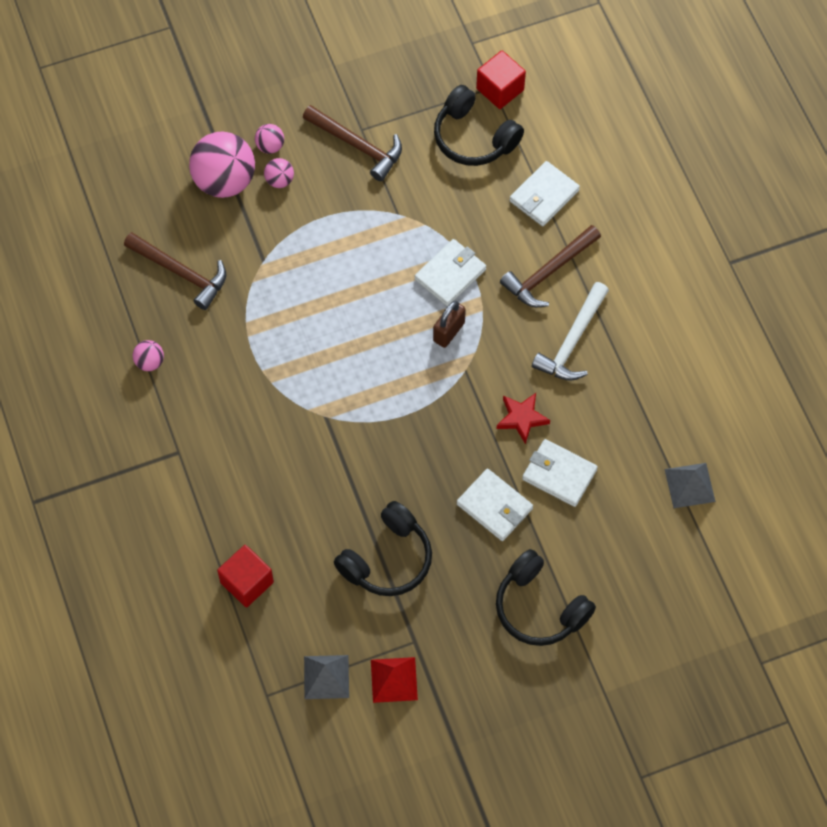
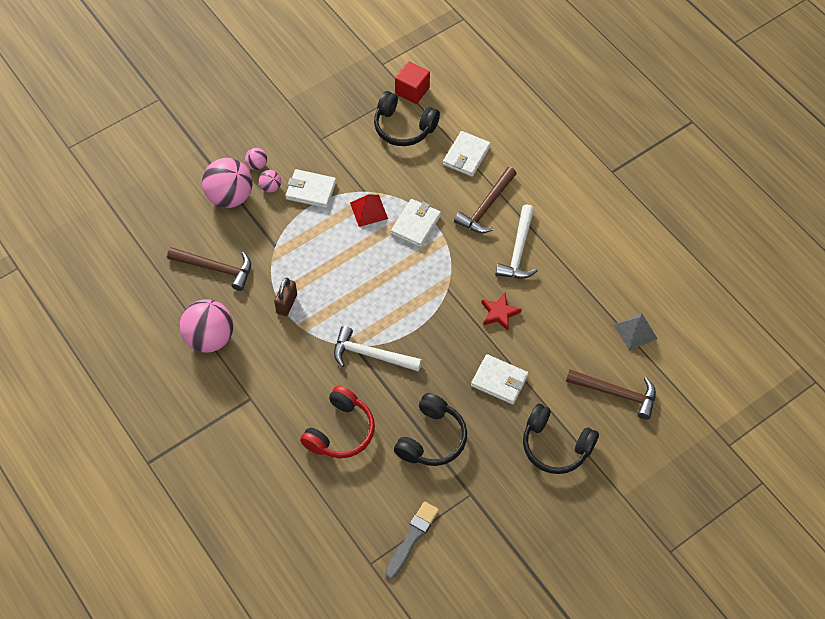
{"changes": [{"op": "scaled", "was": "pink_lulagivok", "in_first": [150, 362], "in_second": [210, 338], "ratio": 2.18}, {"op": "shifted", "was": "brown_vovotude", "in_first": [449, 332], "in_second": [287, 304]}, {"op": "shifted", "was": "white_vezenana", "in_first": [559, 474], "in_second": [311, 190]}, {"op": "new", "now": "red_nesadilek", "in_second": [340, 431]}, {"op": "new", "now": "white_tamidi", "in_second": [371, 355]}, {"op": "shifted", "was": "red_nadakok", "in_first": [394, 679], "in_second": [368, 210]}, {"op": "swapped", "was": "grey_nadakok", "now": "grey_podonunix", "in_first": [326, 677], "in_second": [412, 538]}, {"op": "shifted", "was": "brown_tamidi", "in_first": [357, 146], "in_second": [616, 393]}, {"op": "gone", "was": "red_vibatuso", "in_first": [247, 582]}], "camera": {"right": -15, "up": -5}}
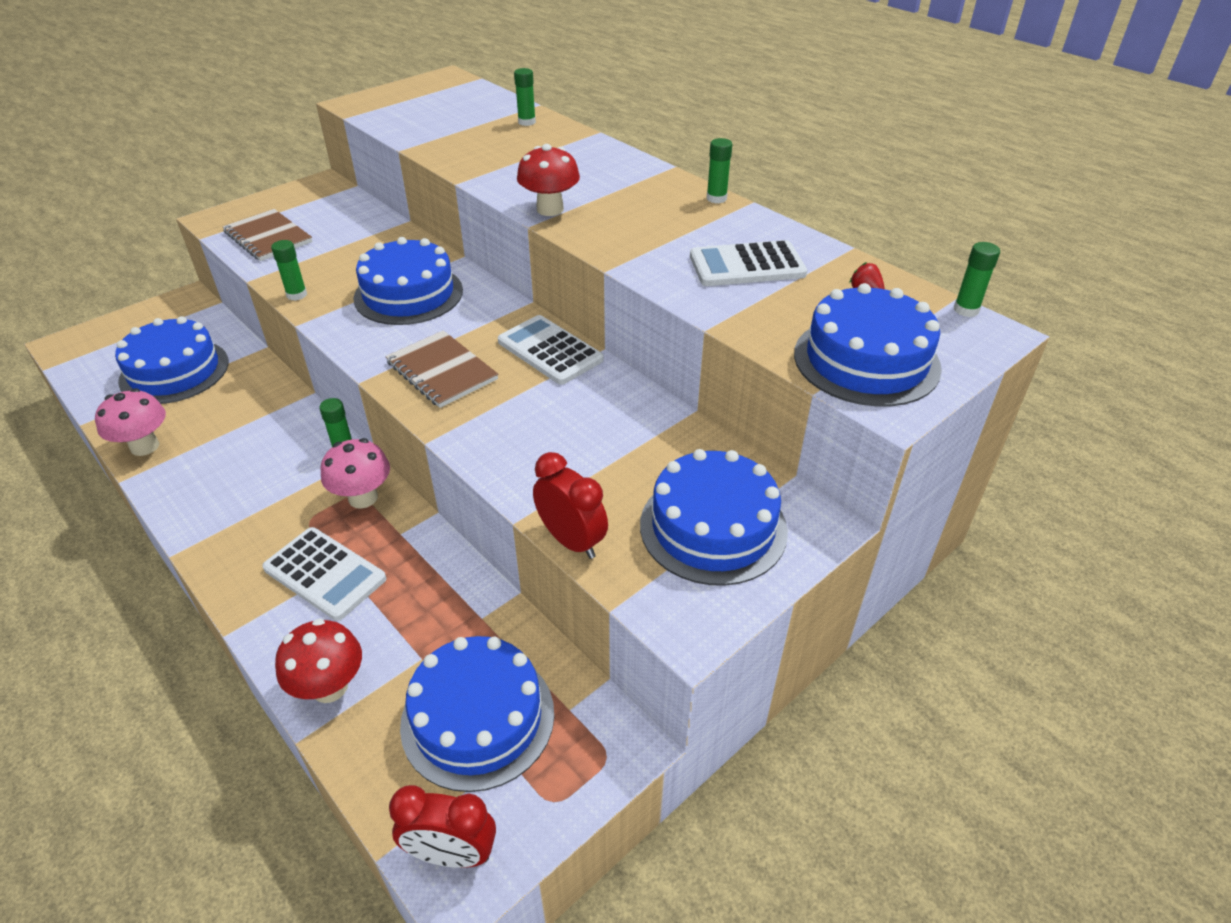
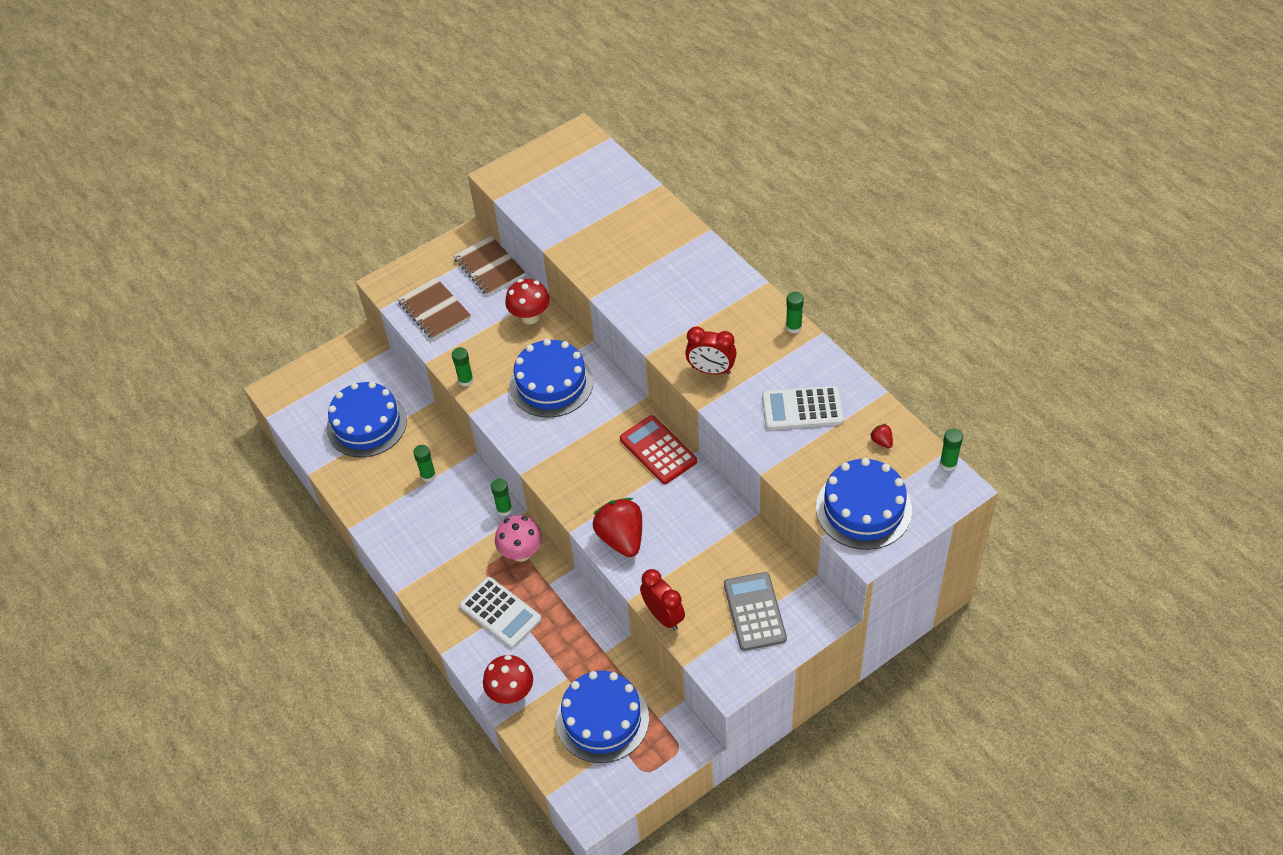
{"changes": [{"op": "shifted", "was": "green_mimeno", "in_first": [527, 122], "in_second": [428, 475]}, {"op": "shifted", "was": "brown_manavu", "in_first": [442, 371], "in_second": [489, 267]}, {"op": "shifted", "was": "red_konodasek", "in_first": [550, 209], "in_second": [530, 317]}, {"op": "new", "now": "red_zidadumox", "in_second": [621, 538]}, {"op": "repainted", "was": "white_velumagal", "now": "red_velumagal", "in_first": [550, 351], "in_second": [658, 450]}, {"op": "shifted", "was": "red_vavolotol", "in_first": [451, 854], "in_second": [711, 370]}, {"op": "swapped", "was": "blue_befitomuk", "now": "grey_velumagal", "in_first": [713, 527], "in_second": [754, 612]}, {"op": "gone", "was": "pink_konodasek", "in_first": [145, 446]}], "camera": {"right": 10, "up": 10}}
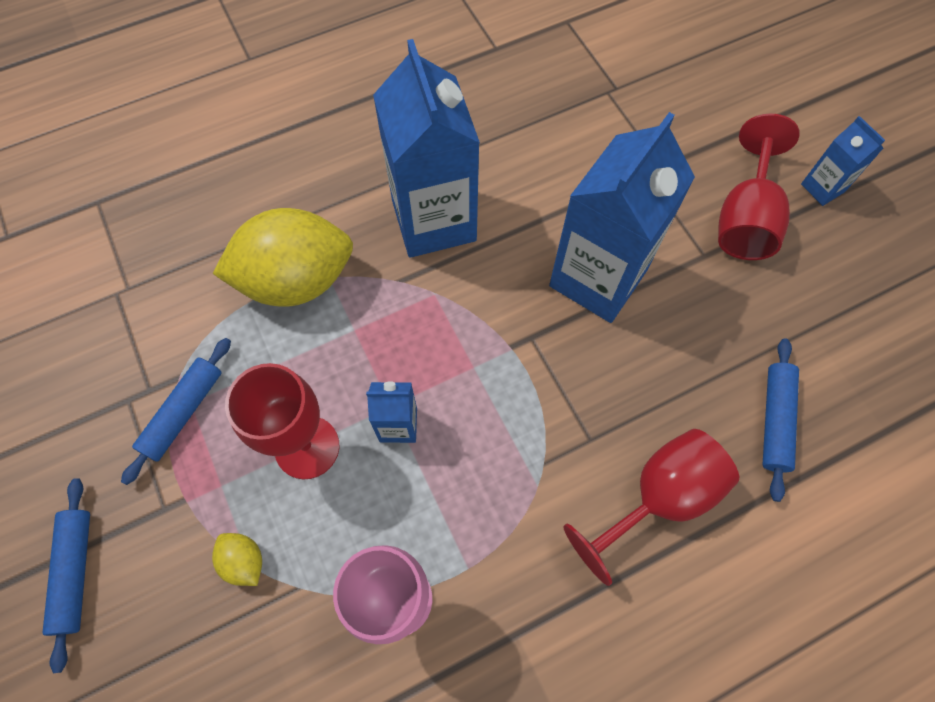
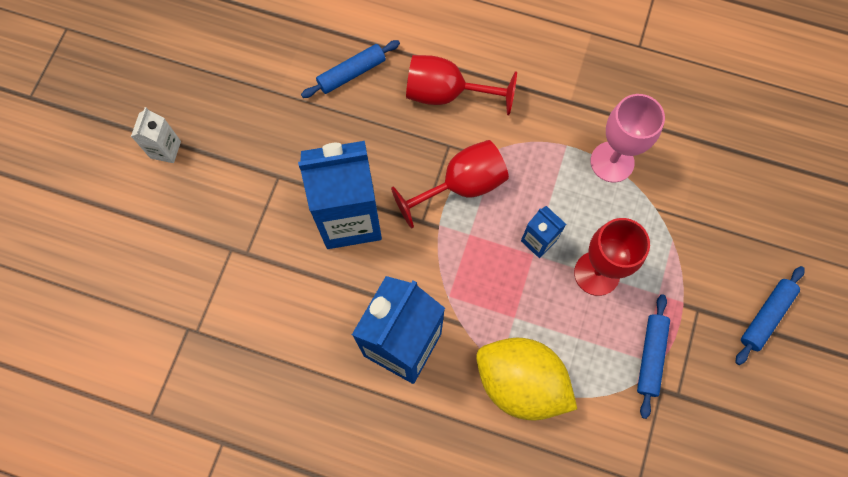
{"changes": [{"op": "repainted", "was": "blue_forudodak", "now": "white_forudodak", "in_first": [822, 188], "in_second": [165, 149]}, {"op": "shifted", "was": "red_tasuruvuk", "in_first": [744, 218], "in_second": [461, 186]}, {"op": "rotated", "was": "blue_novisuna", "in_first": [183, 412], "in_second": [650, 356], "clockwise": -60}, {"op": "gone", "was": "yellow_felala", "in_first": [244, 561]}], "camera": {"right": -135, "up": 5}}
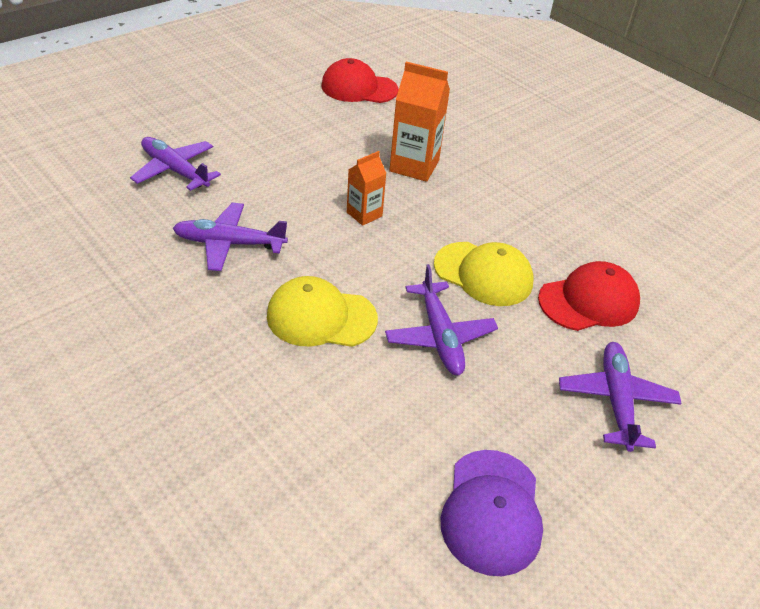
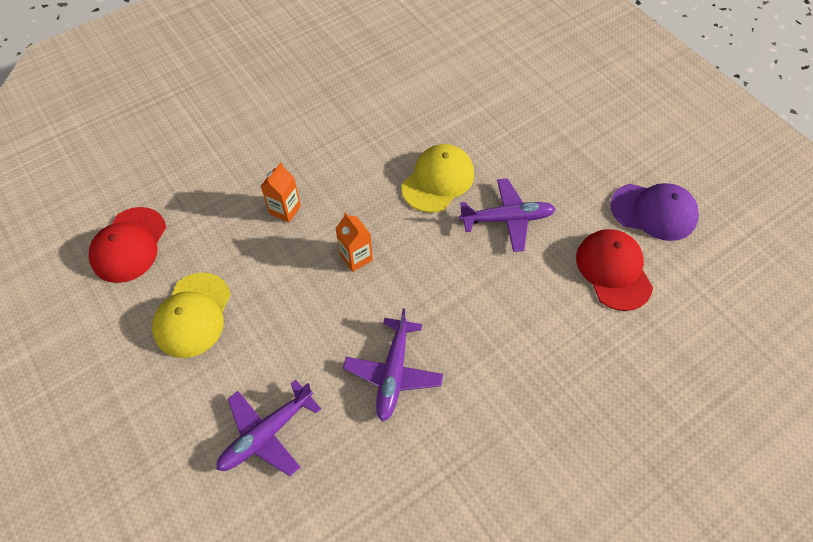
{"changes": [{"op": "shifted", "was": "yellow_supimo", "in_first": [321, 317], "in_second": [193, 315]}, {"op": "scaled", "was": "orange_forudodak", "in_first": [414, 166], "in_second": [285, 210], "ratio": 0.6}, {"op": "shifted", "was": "red_supimo", "in_first": [589, 301], "in_second": [613, 270]}, {"op": "gone", "was": "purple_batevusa", "in_first": [616, 401]}], "camera": {"right": -80, "up": 15}}
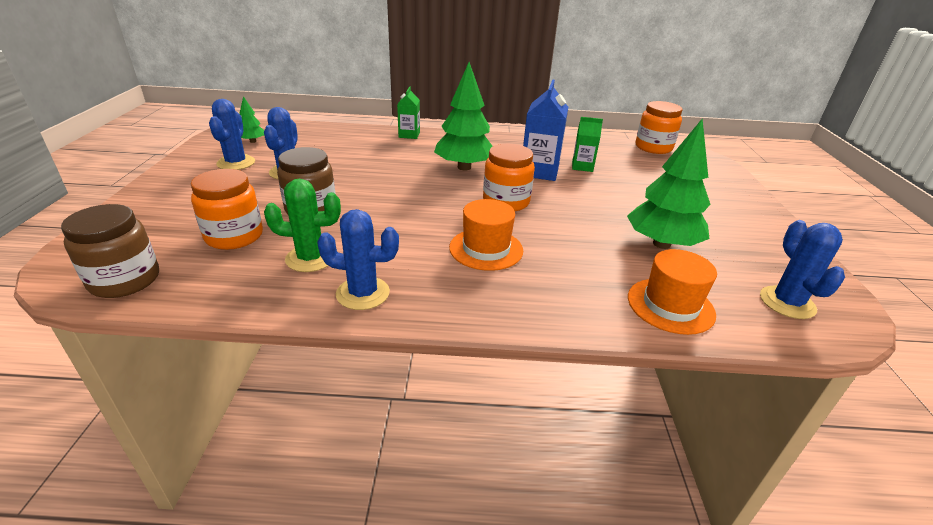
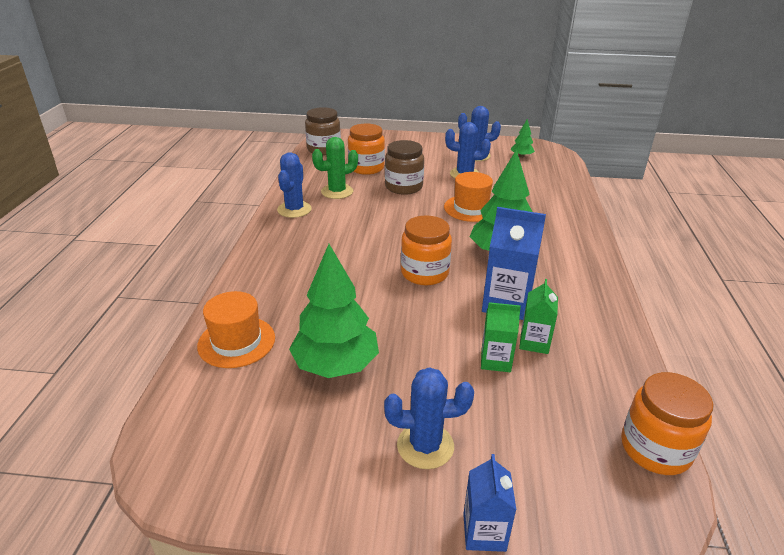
{"changes": [{"op": "rotated", "was": "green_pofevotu", "in_first": [310, 258], "in_second": [337, 192], "clockwise": 60}, {"op": "shifted", "was": "blue_pofevotu", "in_first": [787, 302], "in_second": [425, 446]}, {"op": "shifted", "was": "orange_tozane", "in_first": [486, 249], "in_second": [471, 208]}, {"op": "new", "now": "blue_forudodak", "in_second": [484, 532]}, {"op": "shifted", "was": "green_forudodak", "in_first": [409, 135], "in_second": [495, 361]}], "camera": {"right": 95, "up": 0}}
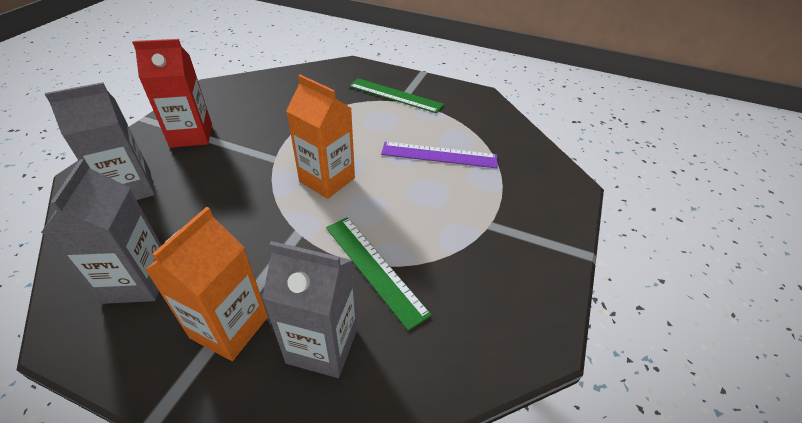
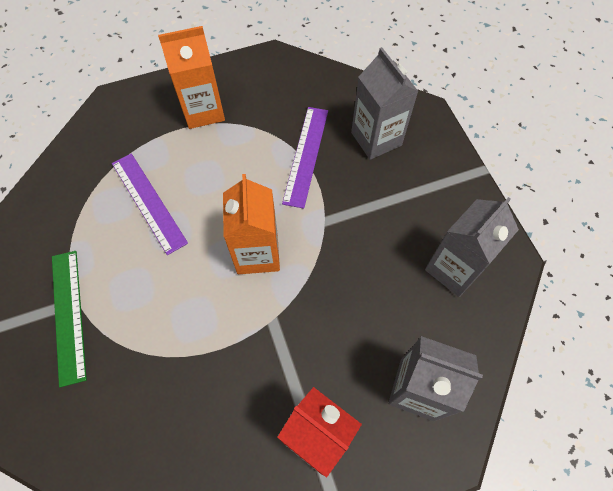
{"changes": [{"op": "shifted", "was": "orange_forudodak", "in_first": [229, 327], "in_second": [203, 111]}, {"op": "repainted", "was": "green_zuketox", "now": "purple_zuketox", "in_first": [374, 268], "in_second": [306, 155]}], "camera": {"right": -130, "up": 20}}
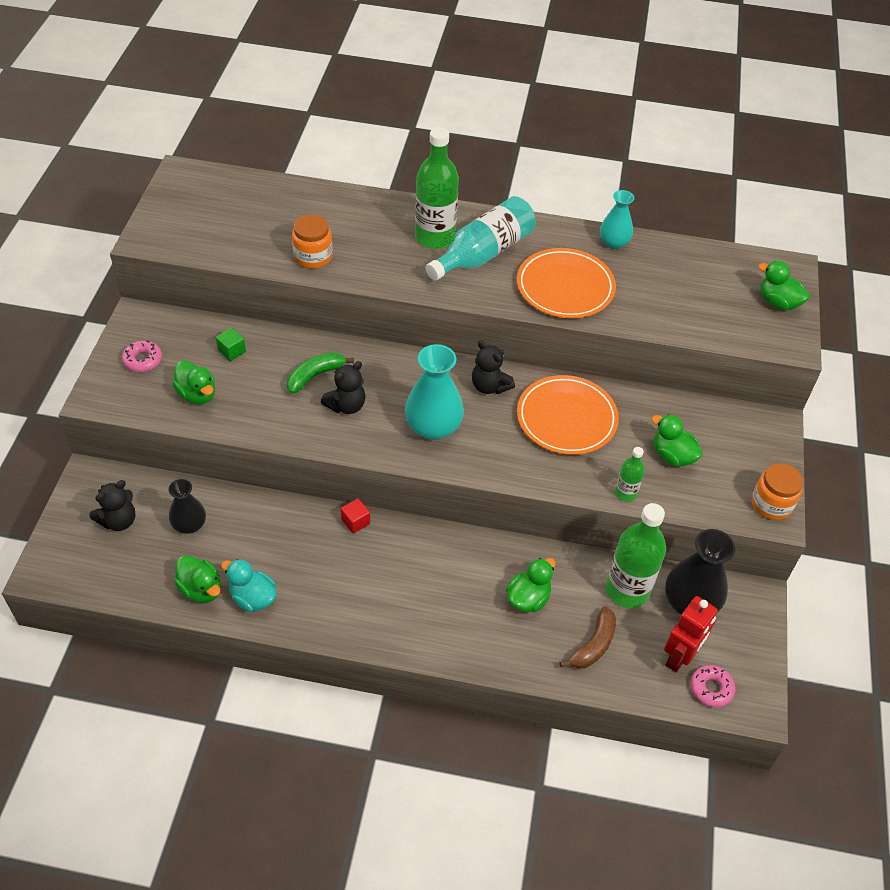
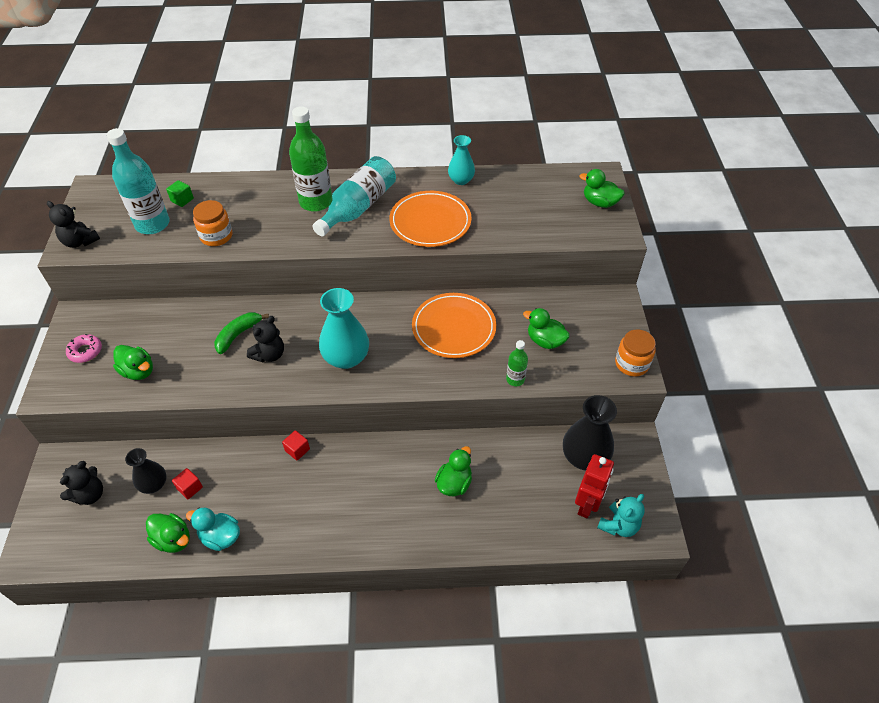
{"changes": [{"op": "shifted", "was": "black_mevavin", "in_first": [489, 386], "in_second": [80, 242]}, {"op": "new", "now": "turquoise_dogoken", "in_second": [152, 224]}, {"op": "shifted", "was": "green_vibatuso", "in_first": [232, 351], "in_second": [182, 200]}, {"op": "new", "now": "red_vibatuso", "in_second": [190, 488]}, {"op": "swapped", "was": "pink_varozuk", "now": "turquoise_mevavin", "in_first": [711, 689], "in_second": [618, 525]}, {"op": "gone", "was": "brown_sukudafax", "in_first": [593, 645]}, {"op": "gone", "was": "green_dogoken", "in_first": [627, 590]}], "camera": {"right": -10, "up": 0}}
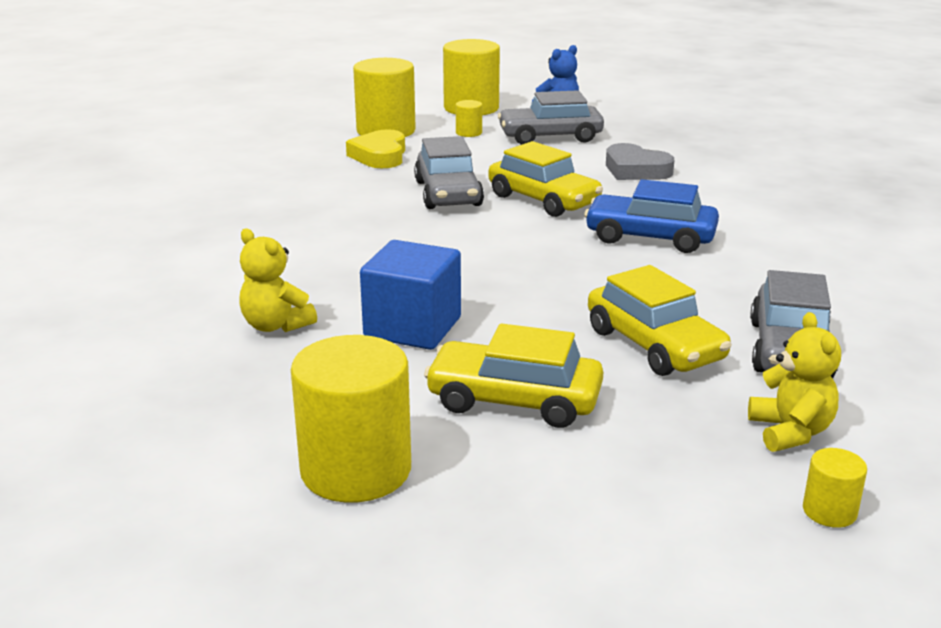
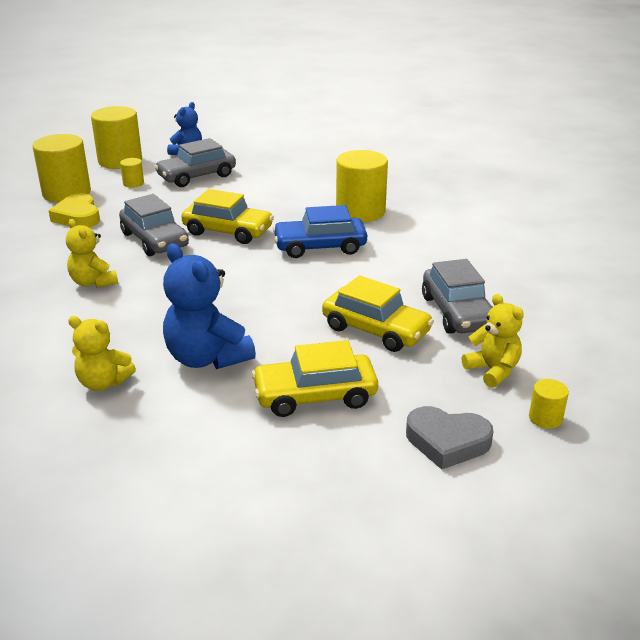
{"changes": [{"op": "new", "now": "yellow_mevavin", "in_second": [93, 282]}, {"op": "swapped", "was": "blue_vibatuso", "now": "blue_mevavin", "in_first": [413, 327], "in_second": [207, 358]}, {"op": "shifted", "was": "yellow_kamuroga", "in_first": [356, 470], "in_second": [360, 212]}, {"op": "shifted", "was": "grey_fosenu", "in_first": [636, 170], "in_second": [447, 442]}], "camera": {"right": -25, "up": 5}}
